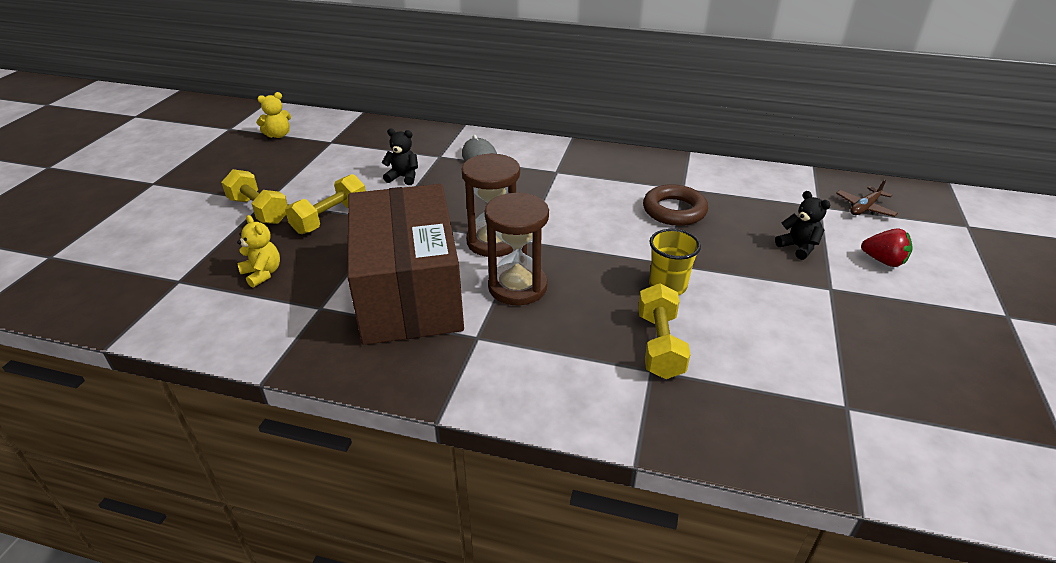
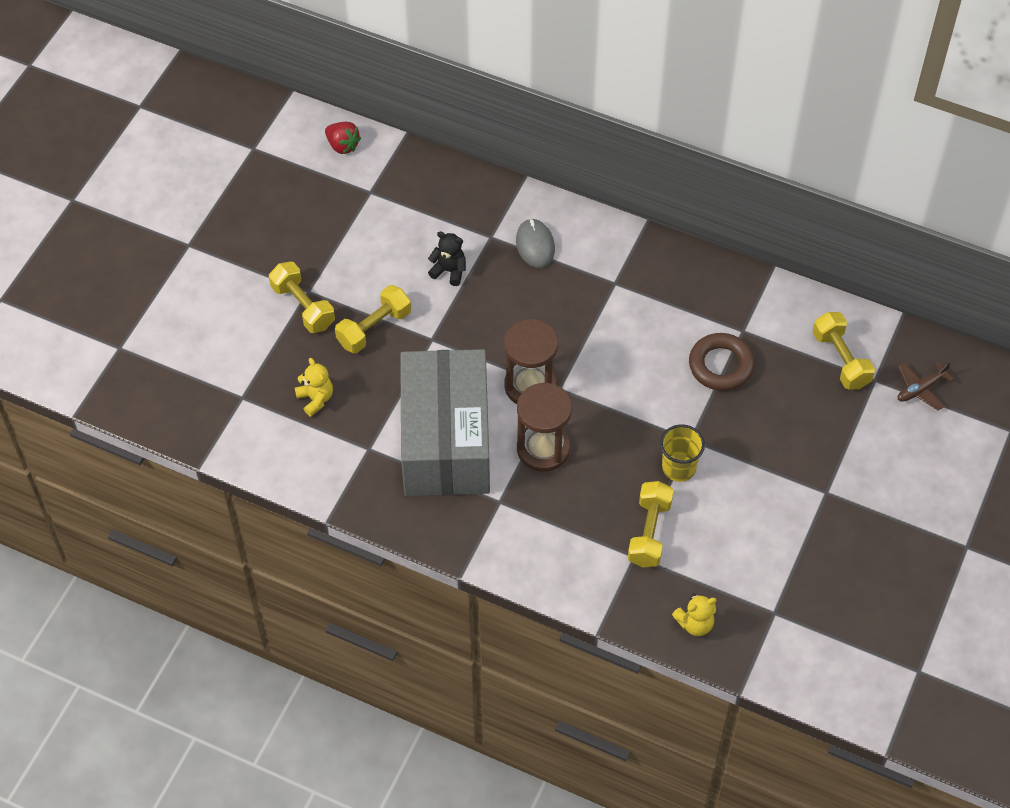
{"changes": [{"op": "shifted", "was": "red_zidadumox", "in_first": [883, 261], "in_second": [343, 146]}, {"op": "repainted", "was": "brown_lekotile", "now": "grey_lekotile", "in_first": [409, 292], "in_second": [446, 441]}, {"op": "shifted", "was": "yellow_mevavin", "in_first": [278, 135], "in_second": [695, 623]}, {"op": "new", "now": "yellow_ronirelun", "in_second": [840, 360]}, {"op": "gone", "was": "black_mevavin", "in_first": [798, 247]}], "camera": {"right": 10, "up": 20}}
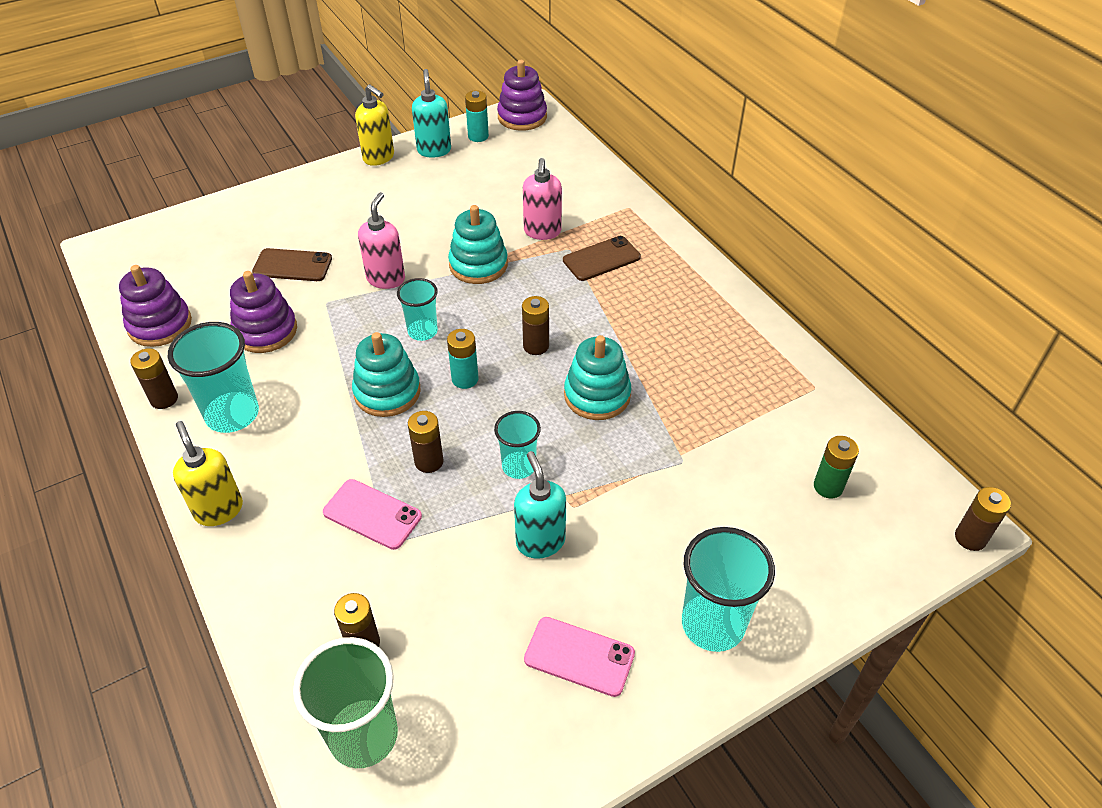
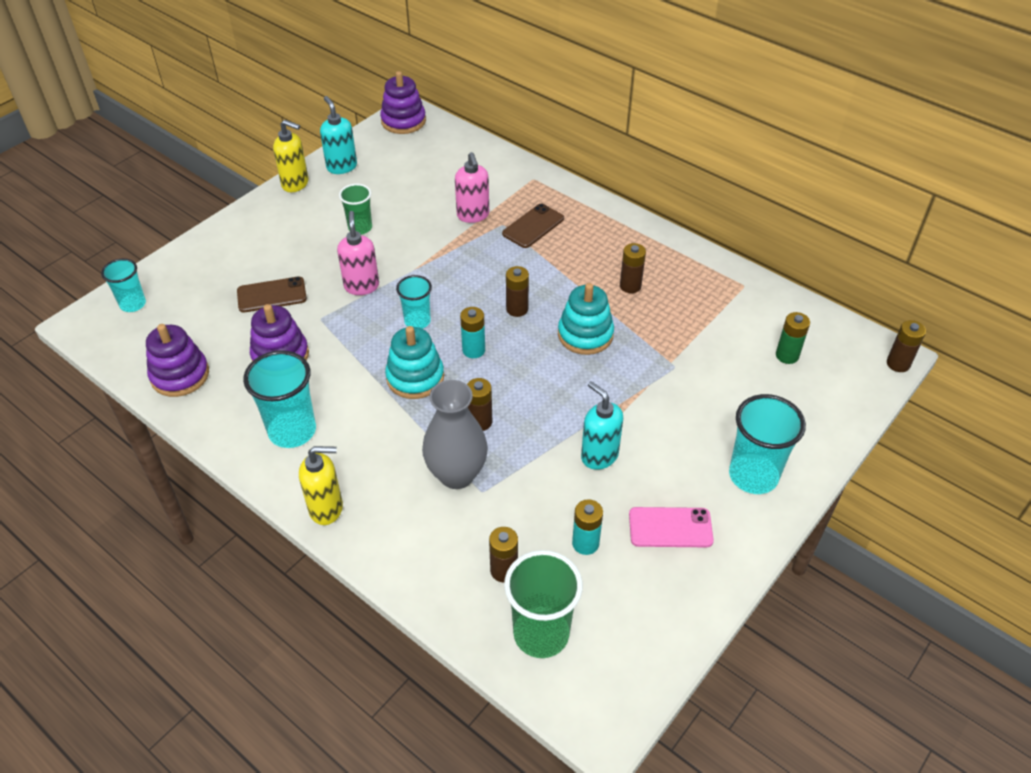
{"changes": [{"op": "shifted", "was": "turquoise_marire", "in_first": [519, 466], "in_second": [133, 304]}, {"op": "rotated", "was": "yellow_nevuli", "in_first": [219, 510], "in_second": [326, 508], "clockwise": 135}, {"op": "new", "now": "green_marire", "in_second": [360, 228]}, {"op": "swapped", "was": "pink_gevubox", "now": "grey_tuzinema", "in_first": [372, 514], "in_second": [457, 474]}, {"op": "shifted", "was": "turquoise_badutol", "in_first": [478, 136], "in_second": [585, 543]}, {"op": "shifted", "was": "brown_badutol", "in_first": [164, 399], "in_second": [630, 286]}, {"op": "gone", "was": "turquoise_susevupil", "in_first": [478, 265]}], "camera": {"right": -20, "up": 0}}
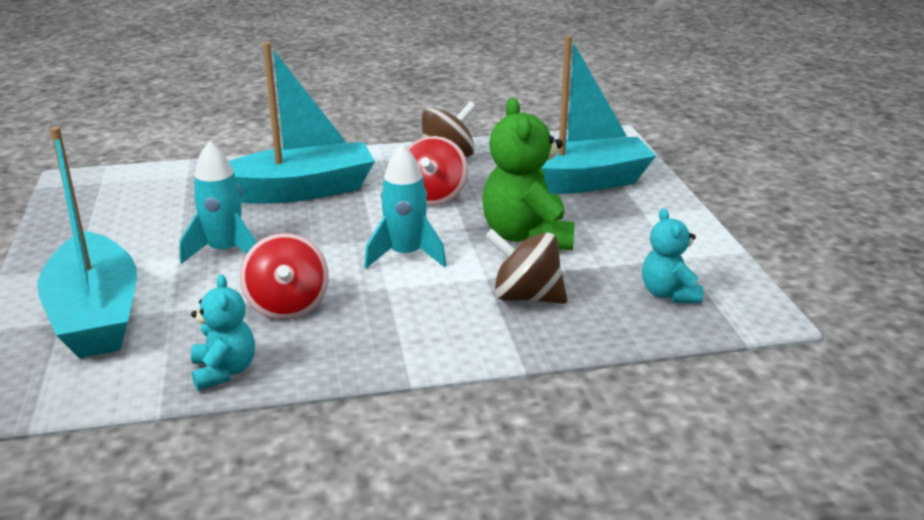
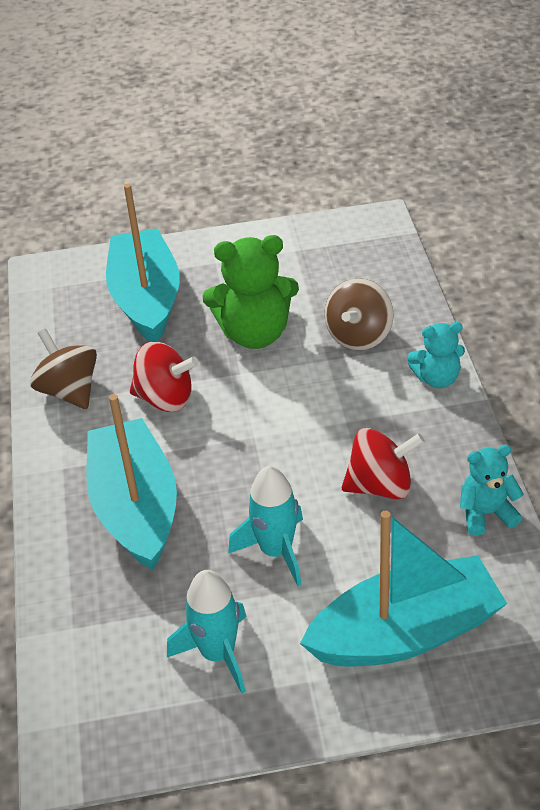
{"changes": [{"op": "shifted", "was": "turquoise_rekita", "in_first": [405, 255], "in_second": [218, 654]}, {"op": "shifted", "was": "turquoise_mevavin", "in_first": [669, 294], "in_second": [437, 378]}], "camera": {"right": -85, "up": 15}}
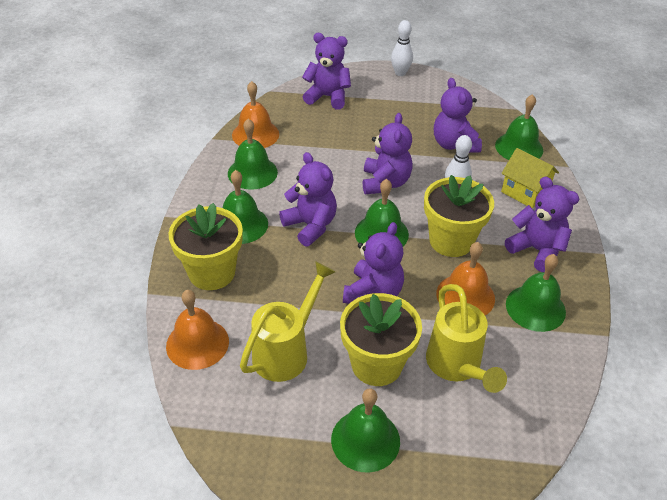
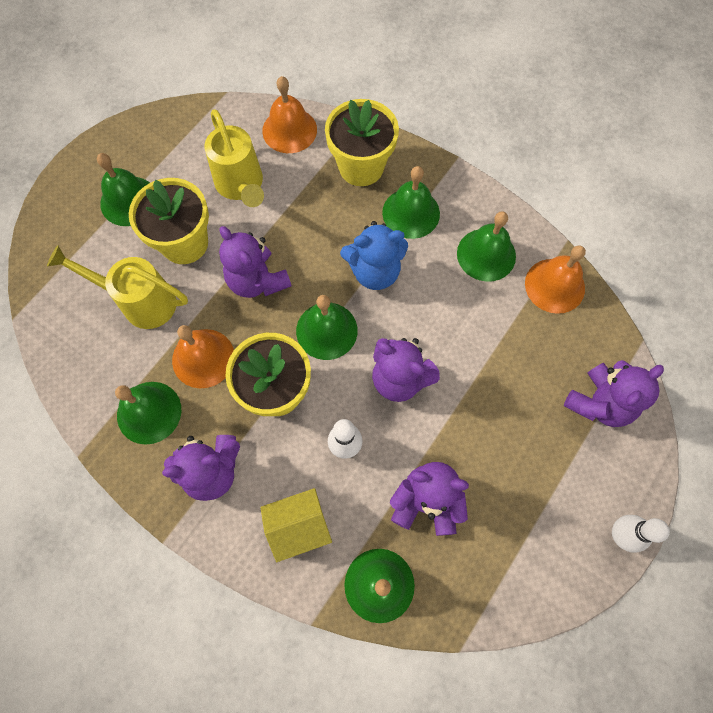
{"changes": [{"op": "repainted", "was": "purple_mevavin", "now": "blue_mevavin", "in_first": [310, 226], "in_second": [374, 271]}], "camera": {"right": 120, "up": 25}}
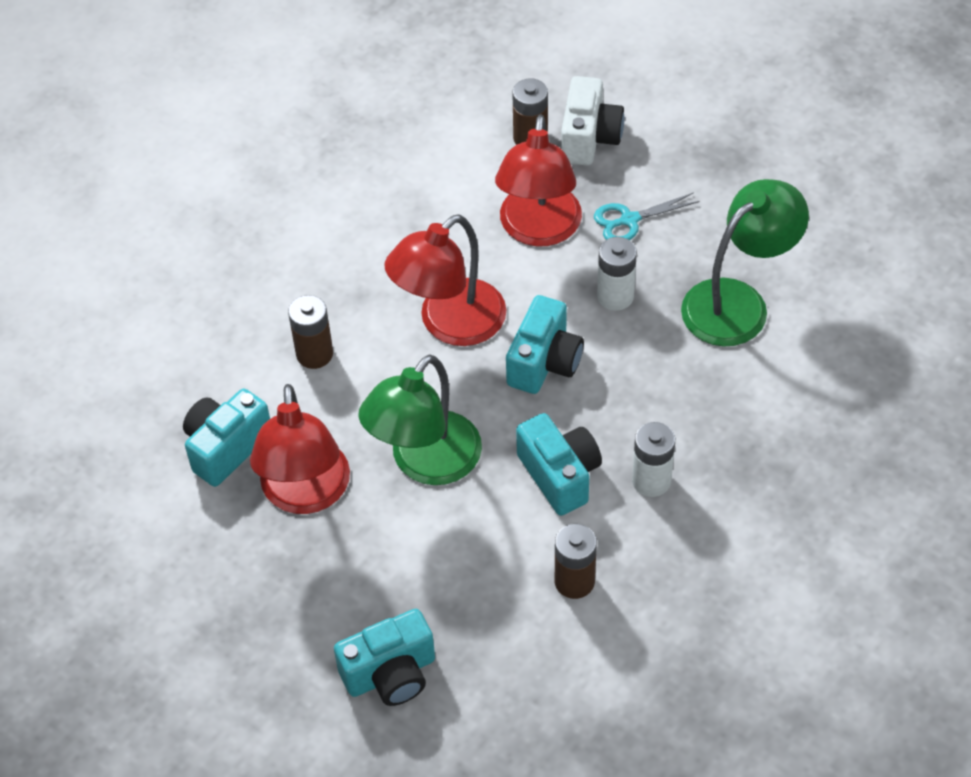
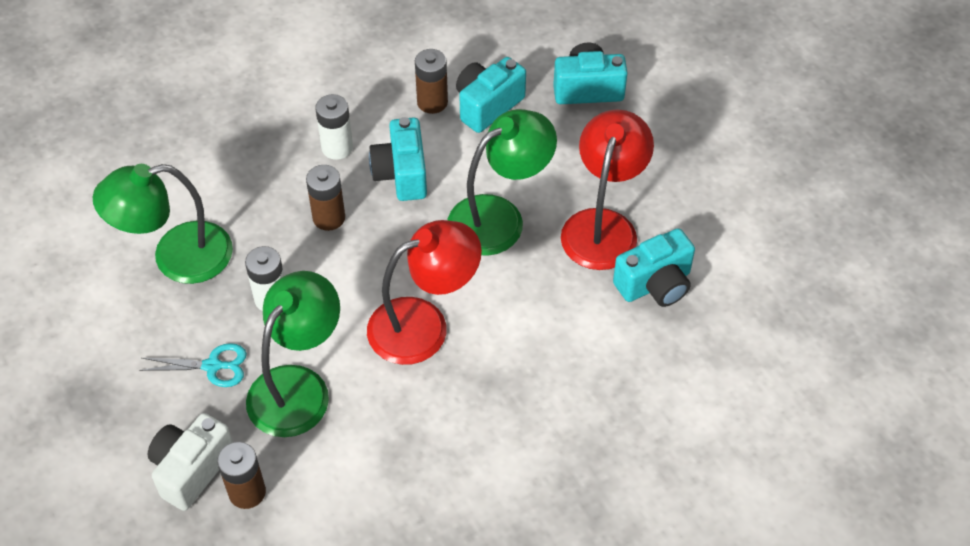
{"changes": [{"op": "repainted", "was": "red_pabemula", "now": "green_pabemula", "in_first": [538, 230], "in_second": [298, 387]}, {"op": "shifted", "was": "brown_badutol", "in_first": [314, 354], "in_second": [329, 218]}, {"op": "shifted", "was": "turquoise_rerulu", "in_first": [544, 362], "in_second": [487, 105]}], "camera": {"right": -160, "up": 0}}
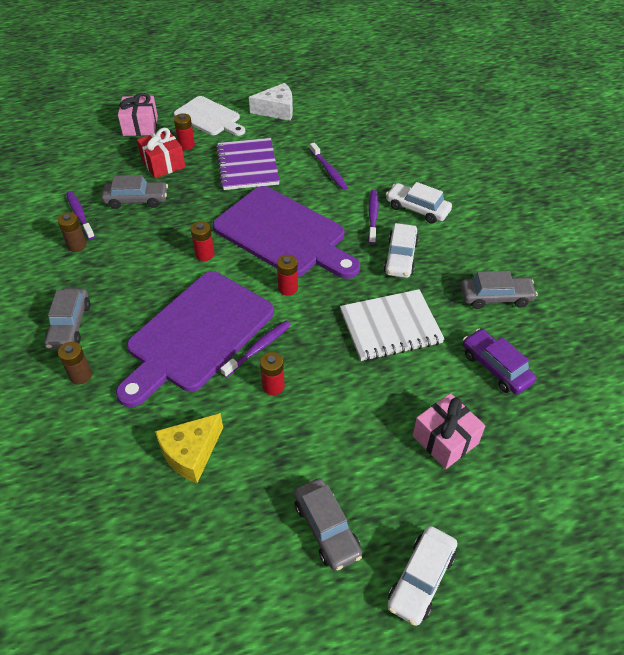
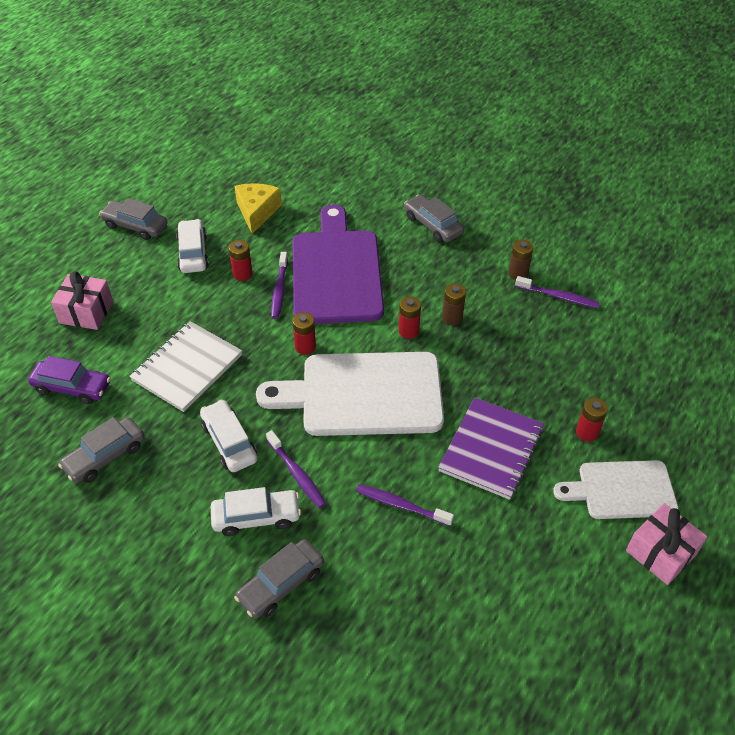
{"changes": [{"op": "shifted", "was": "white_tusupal", "in_first": [421, 579], "in_second": [193, 253]}, {"op": "shifted", "was": "grey_tusupal", "in_first": [136, 200], "in_second": [281, 584]}, {"op": "repainted", "was": "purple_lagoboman", "now": "white_lagoboman", "in_first": [284, 234], "in_second": [363, 394]}, {"op": "rotated", "was": "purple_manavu", "in_first": [247, 166], "in_second": [491, 449], "clockwise": 75}, {"op": "shifted", "was": "brown_badutol", "in_first": [80, 375], "in_second": [452, 318]}, {"op": "shifted", "was": "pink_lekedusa", "in_first": [140, 126], "in_second": [661, 552]}, {"op": "gone", "was": "red_lekedusa", "in_first": [163, 164]}, {"op": "gone", "was": "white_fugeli", "in_first": [277, 110]}], "camera": {"right": 140, "up": 0}}
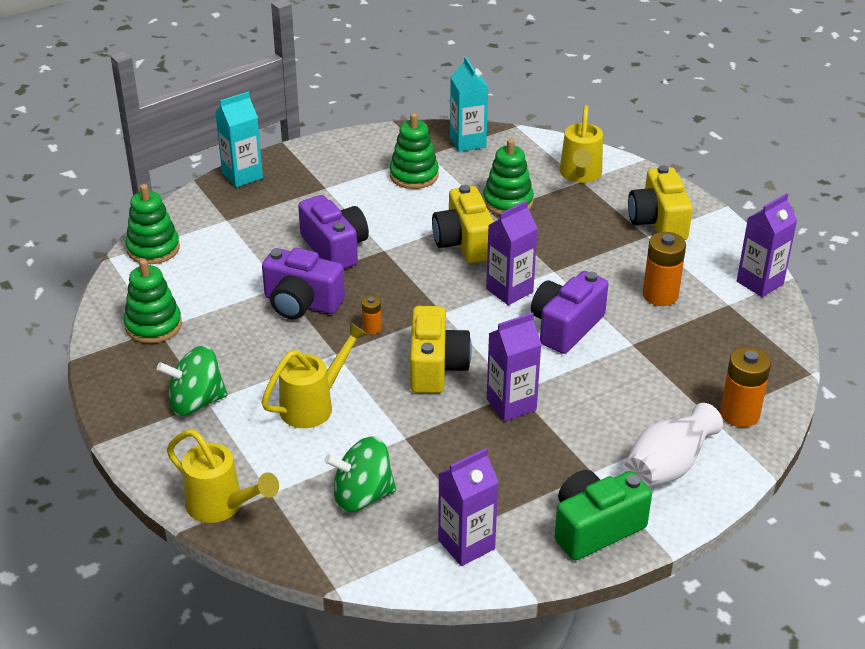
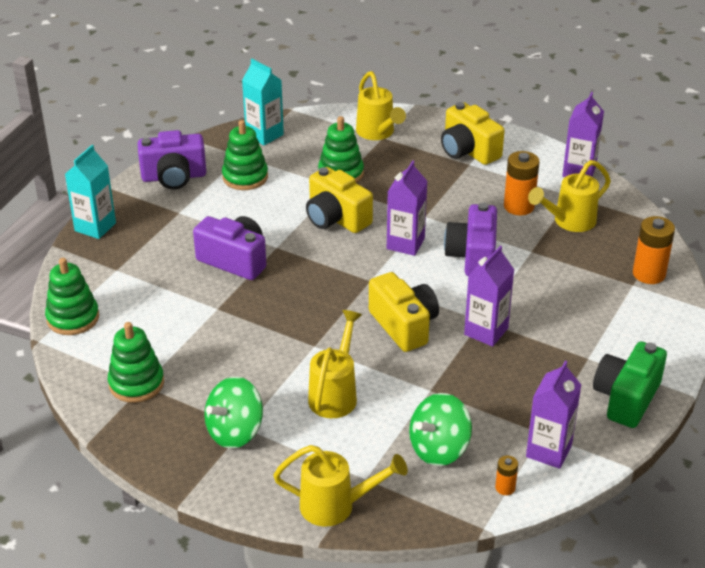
{"changes": [{"op": "shifted", "was": "purple_rerulu", "in_first": [301, 303], "in_second": [174, 177]}, {"op": "shifted", "was": "orange_badutol", "in_first": [372, 328], "in_second": [505, 488]}, {"op": "new", "now": "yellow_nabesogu", "in_second": [568, 222]}, {"op": "gone", "was": "white_tuzinema", "in_first": [668, 466]}], "camera": {"right": -30, "up": 0}}
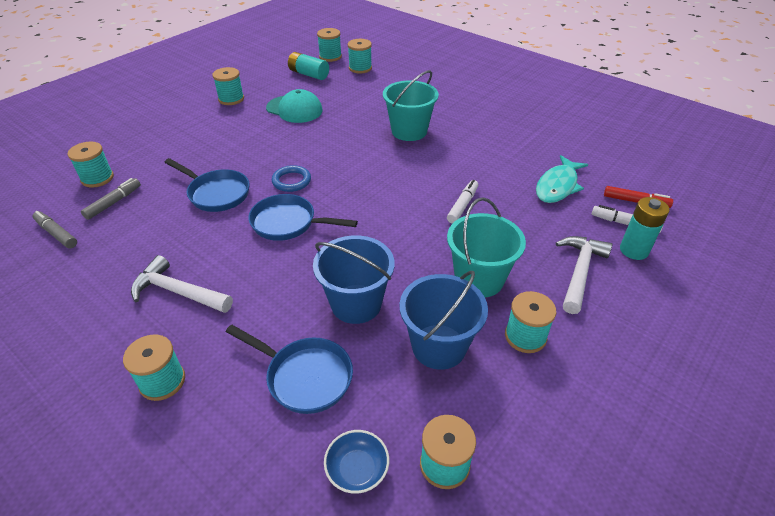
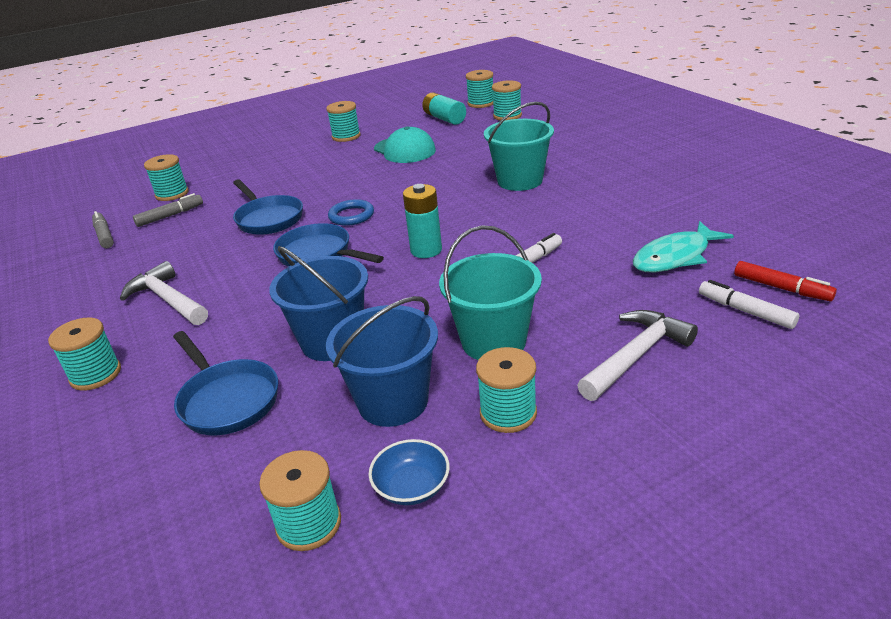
{"changes": [{"op": "shifted", "was": "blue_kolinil", "in_first": [357, 469], "in_second": [412, 487]}, {"op": "shifted", "was": "turquoise_badutol", "in_first": [634, 250], "in_second": [426, 250]}], "camera": {"right": 25, "up": -10}}
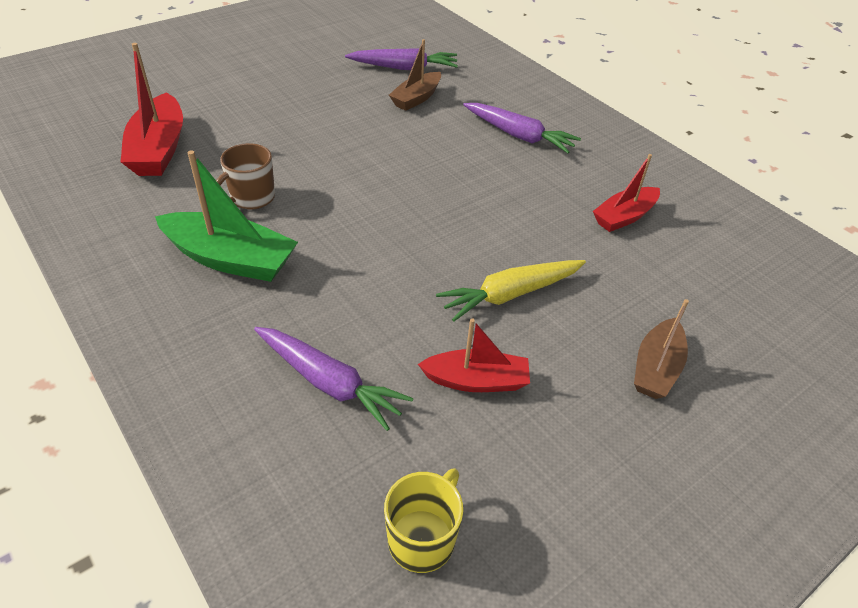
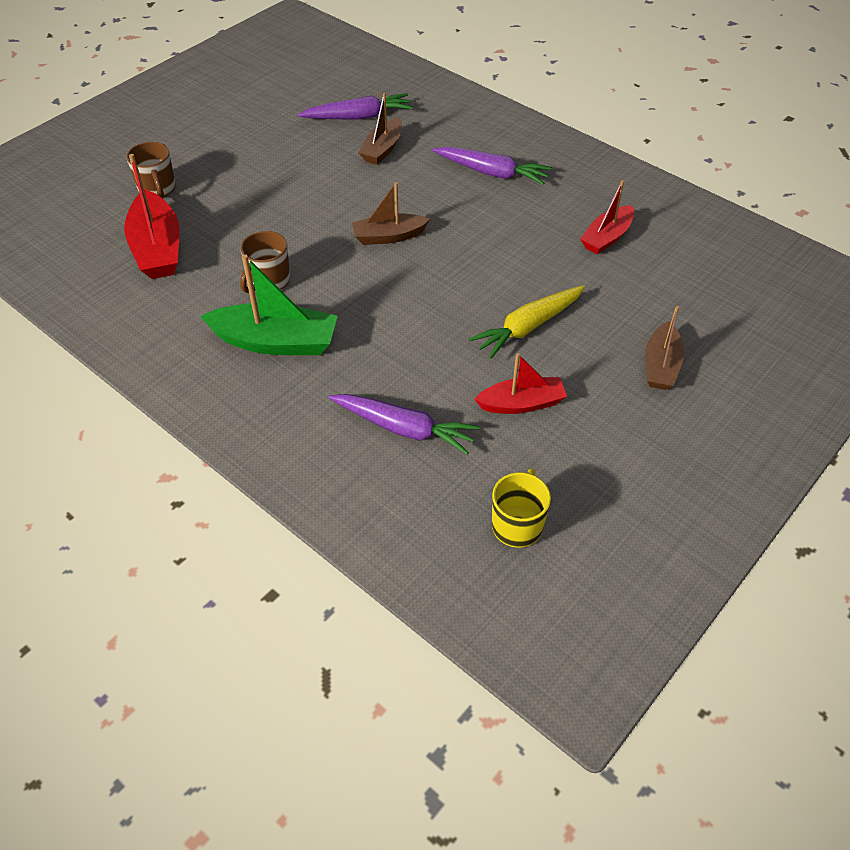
{"changes": [{"op": "new", "now": "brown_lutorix", "in_second": [157, 189]}, {"op": "new", "now": "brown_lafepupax", "in_second": [389, 236]}], "camera": {"right": -10, "up": 5}}
